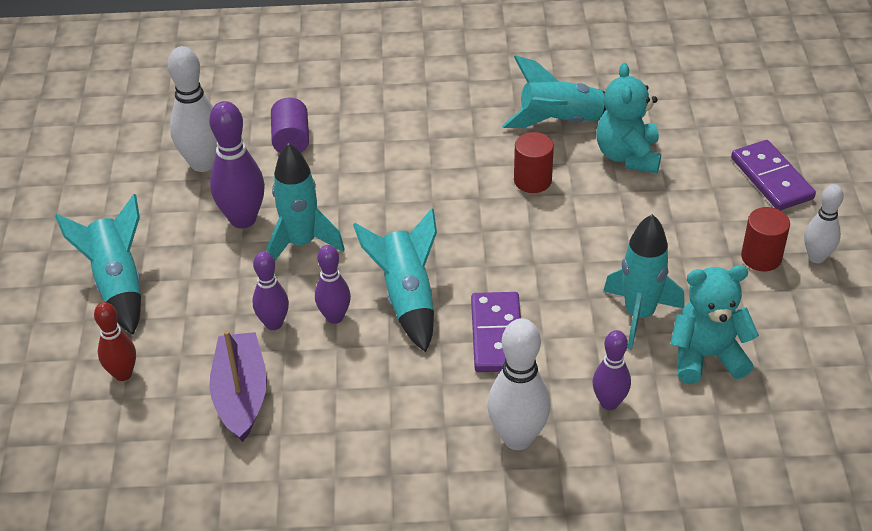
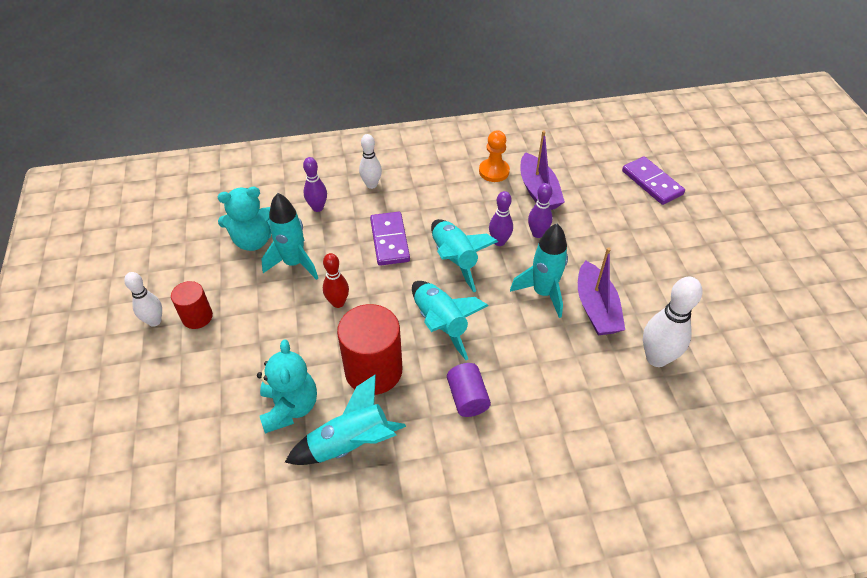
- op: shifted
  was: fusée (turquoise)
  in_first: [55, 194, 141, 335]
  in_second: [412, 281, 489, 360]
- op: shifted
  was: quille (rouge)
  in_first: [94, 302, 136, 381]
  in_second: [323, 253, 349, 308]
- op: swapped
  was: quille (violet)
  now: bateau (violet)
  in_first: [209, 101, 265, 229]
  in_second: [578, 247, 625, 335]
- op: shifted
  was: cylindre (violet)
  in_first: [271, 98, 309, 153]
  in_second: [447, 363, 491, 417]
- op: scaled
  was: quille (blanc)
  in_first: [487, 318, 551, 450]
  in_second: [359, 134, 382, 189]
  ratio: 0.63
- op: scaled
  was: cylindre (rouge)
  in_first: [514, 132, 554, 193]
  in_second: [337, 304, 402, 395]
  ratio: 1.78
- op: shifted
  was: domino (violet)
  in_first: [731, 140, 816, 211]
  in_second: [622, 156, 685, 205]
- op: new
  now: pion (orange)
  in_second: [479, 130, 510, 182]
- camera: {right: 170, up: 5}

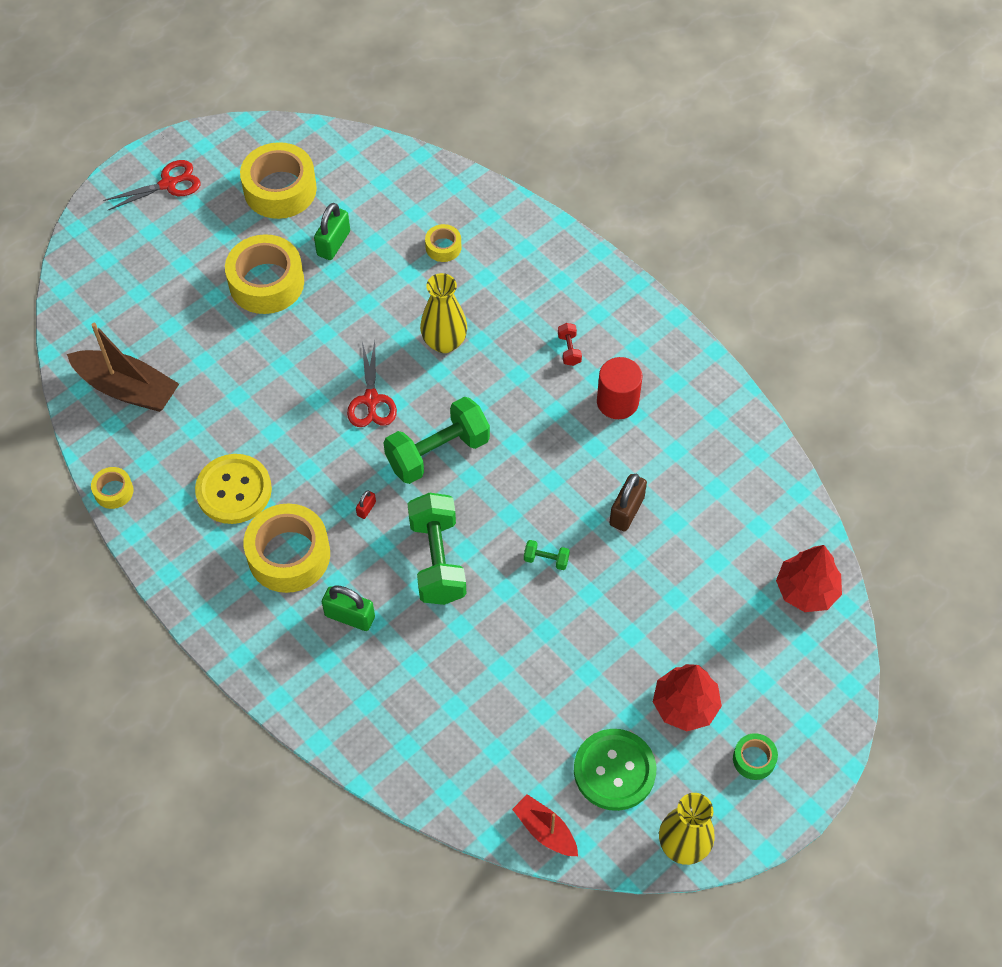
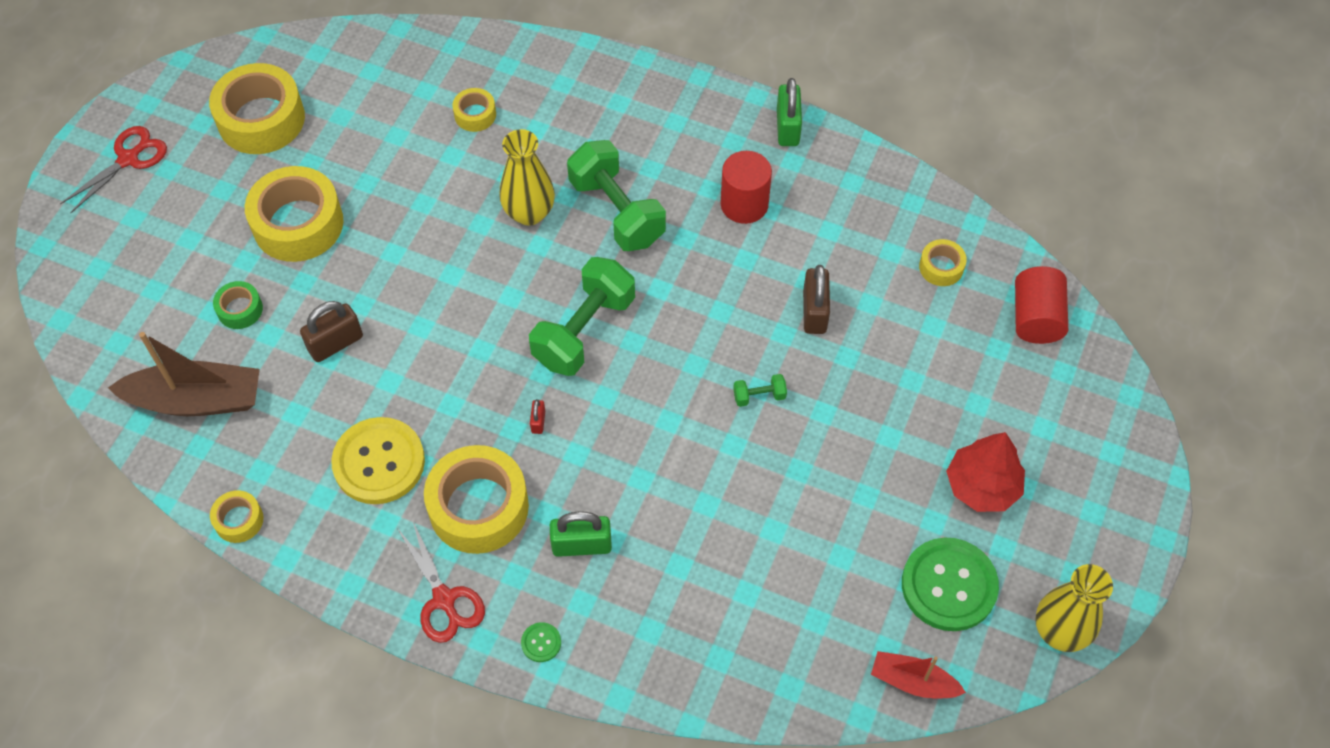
- op: shifted
  was: cadenas (vert)
  in_first: [314, 203, 350, 260]
  in_second: [777, 78, 802, 146]
- op: shifted
  was: ciseaux (rouge)
  in_first: [347, 341, 397, 427]
  in_second: [397, 522, 485, 643]
- op: shifted
  was: haltère (vert)
  in_first: [408, 492, 466, 605]
  in_second: [567, 140, 666, 251]
- op: gone
  was: haltère (rouge)
  in_first: [558, 323, 582, 366]
- op: shifted
  was: ruban adhésif (vert)
  in_first: [733, 733, 778, 780]
  in_second: [213, 281, 263, 329]
- op: swapped
  was: arbre (rouge)
  now: cylindre (rouge)
  in_first: [776, 545, 842, 612]
  in_second: [1015, 266, 1068, 344]
- op: new
  now: cadenas (marron)
  in_second: [300, 301, 363, 362]
- op: new
  now: bouton (vert)
  in_second: [521, 622, 561, 662]
- op: new
  now: ruban adhésif (jaune)
  in_second: [919, 239, 967, 286]
- camera: {right: -25, up: 0}

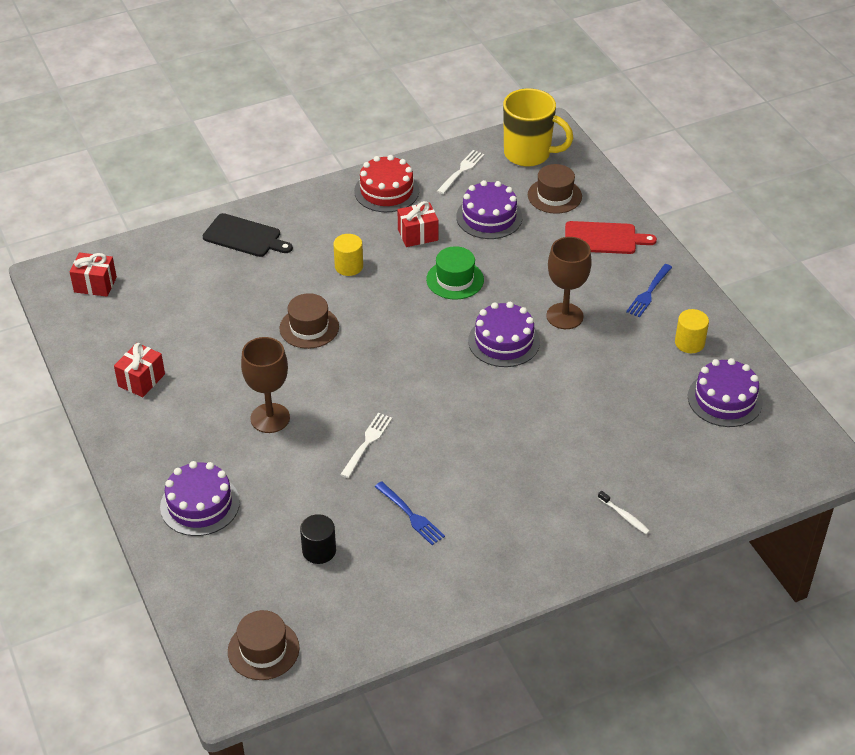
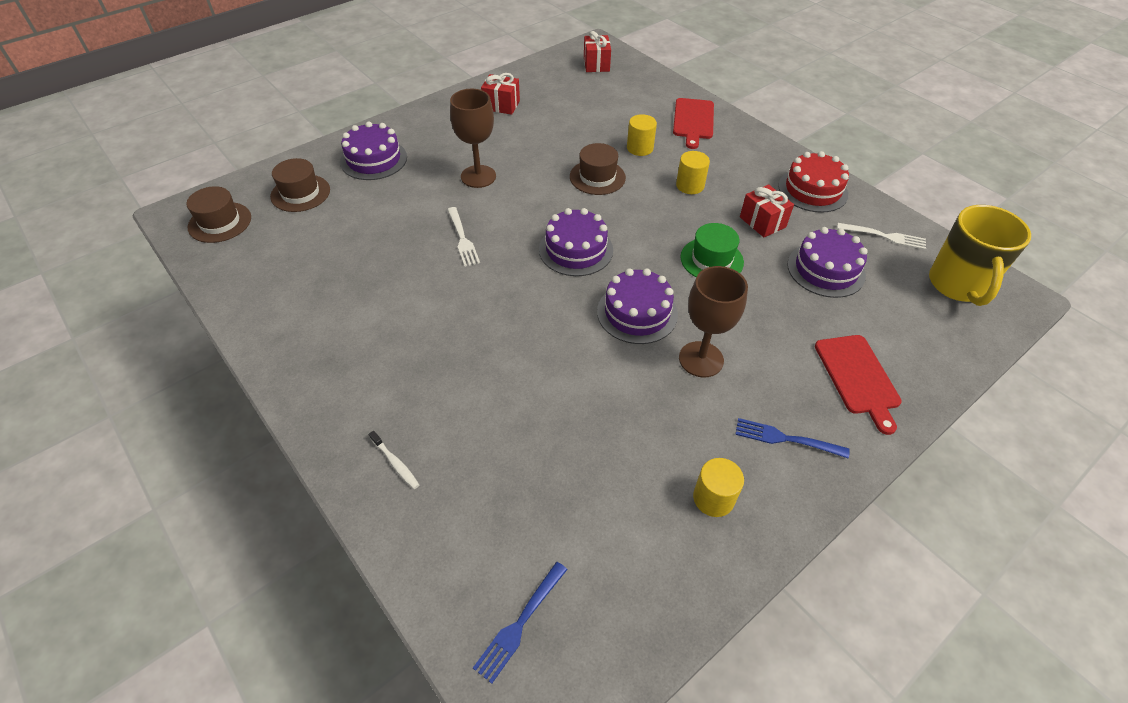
- op: repainted
  was: planche à découper (noir)
  now: planche à découper (rouge)
  in_first: [202, 213, 293, 257]
  in_second: [673, 98, 714, 149]
- op: gone
  was: cylindre (noir)
  in_first: [300, 514, 336, 564]
- op: rotated
  was: fourchette (blanc)
  in_first: [340, 413, 392, 478]
  in_second: [447, 207, 480, 267]
  clockwise: 60
- op: shifted
  was: fourchette (bleu)
  in_first: [375, 481, 445, 545]
  in_second: [473, 562, 568, 684]
- op: shifted
  was: chapeau (marron)
  in_first: [528, 164, 582, 214]
  in_second: [270, 158, 330, 212]
- op: rotated
  was: brosse à dents (blanc)
  in_first: [598, 491, 650, 534]
  in_second: [369, 431, 419, 489]
  clockwise: -75
- op: shifted
  was: gâteau (violet)
  in_first: [688, 358, 763, 427]
  in_second: [539, 208, 613, 276]
- op: new
  now: cylindre (jaune)
  in_second: [627, 114, 657, 156]
- camera: {right: 75, up: 5}

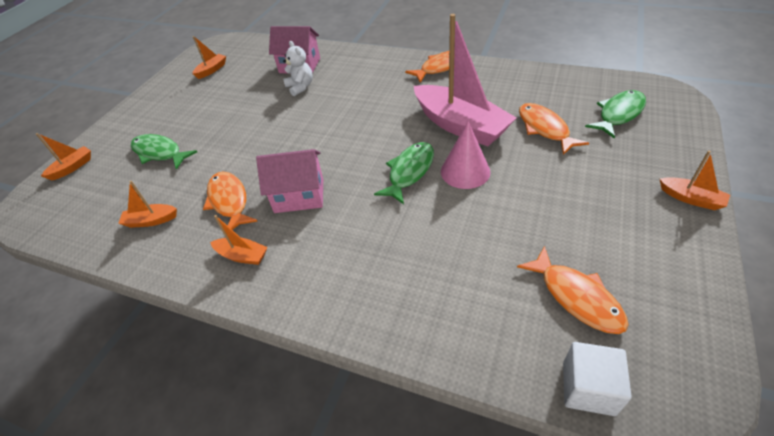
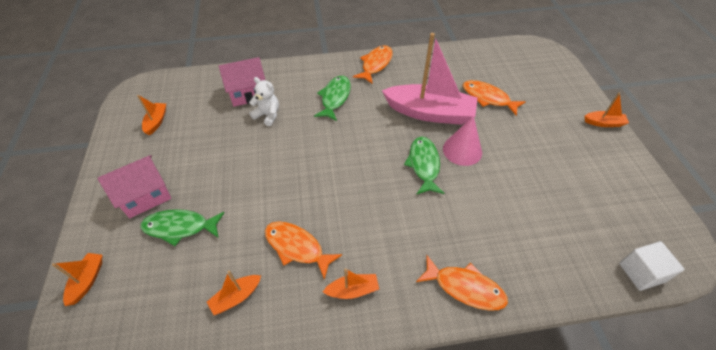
- op: shifted
  was: maison (rose)
  in_first: [256, 149, 323, 213]
  in_second: [97, 155, 171, 218]
- op: shifted
  was: poisson (orange)
  in_first: [517, 246, 629, 334]
  in_second: [416, 255, 508, 311]
- op: shifted
  was: poisson (vert)
  in_first: [585, 90, 646, 139]
  in_second: [314, 76, 351, 121]
- camera: {right: -35, up: 5}

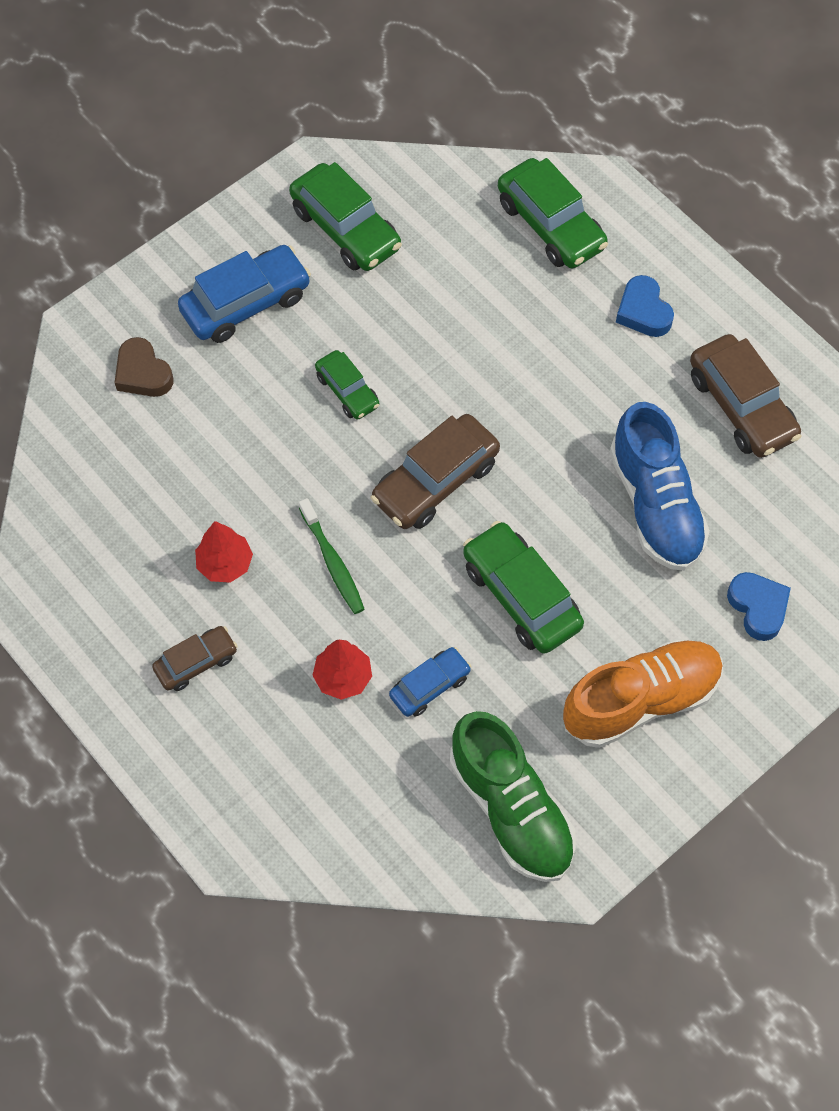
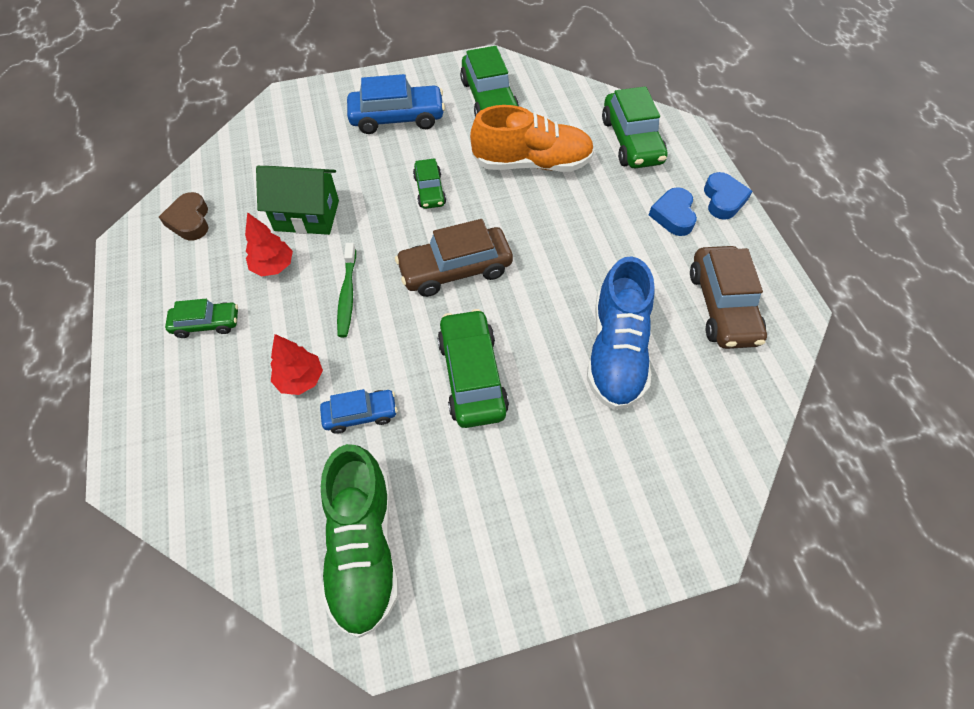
- op: shifted
  was: cœur (marron)
  in_first: [115, 337, 173, 397]
  in_second: [159, 192, 209, 241]
- op: repainted
  was: voiture (marron)
  now: voiture (vert)
  in_first: [152, 626, 238, 691]
  in_second: [165, 299, 238, 338]
- op: shifted
  was: chaussure (orange)
  in_first: [563, 639, 723, 748]
  in_second: [470, 105, 594, 172]
- op: shifted
  was: cœur (bleu)
  in_first: [727, 572, 791, 641]
  in_second: [704, 172, 752, 220]
- op: new
  now: maison (vert)
  in_second: [256, 166, 339, 235]
- camera: {right: 25, up: -5}

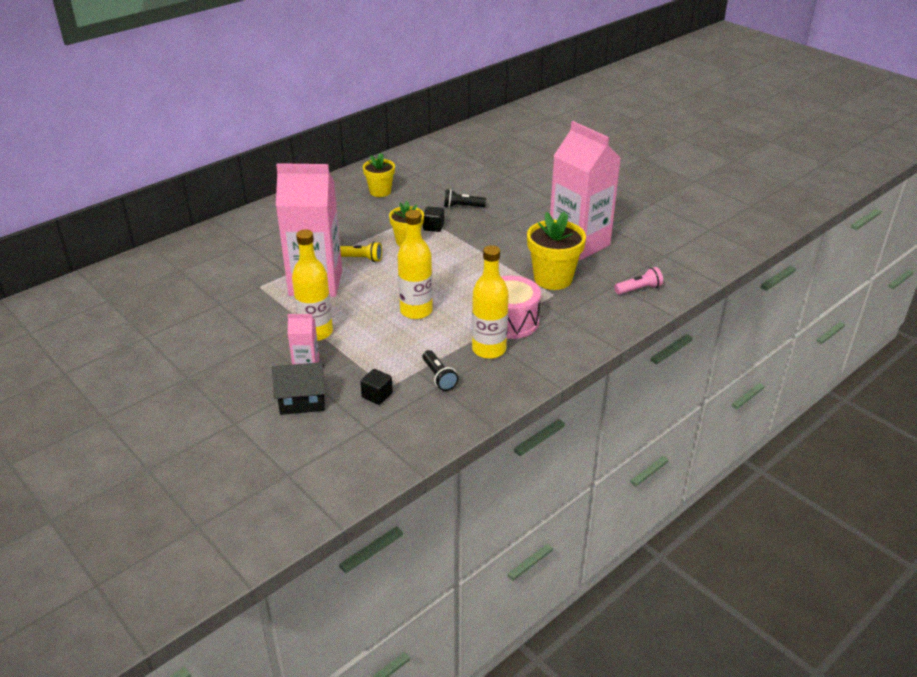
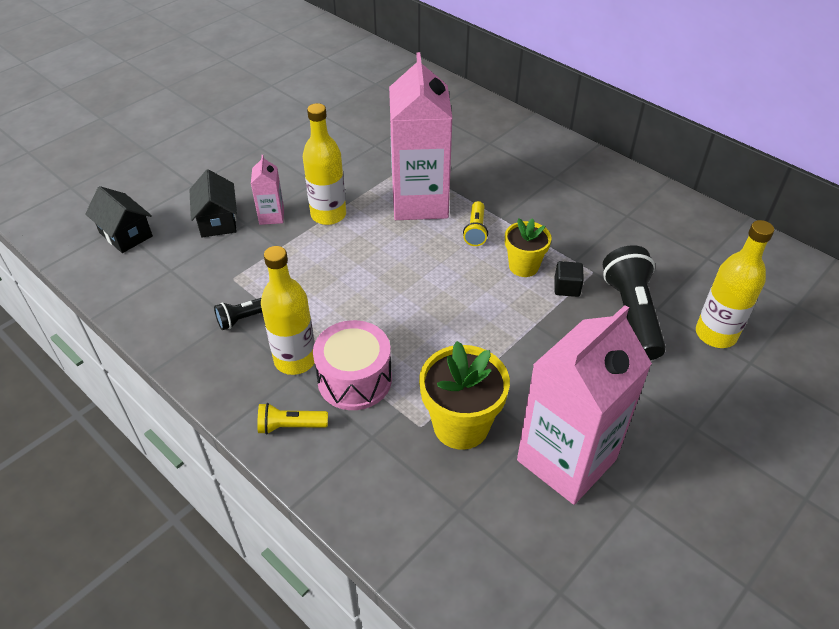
- op: gone
  was: cube (noir)
  in_first: [360, 369, 393, 405]
- op: gone
  was: pot de fleurs (jaune)
  in_first: [363, 153, 395, 197]
- op: shifted
  was: bouteille (jaune)
  in_first: [397, 210, 433, 319]
  in_second: [696, 220, 774, 348]
- op: scaled
  was: lampe de poche (noir)
  in_first: [444, 189, 486, 208]
  in_second: [603, 245, 666, 360]
  ratio: 1.89
- op: gone
  was: lampe de poche (rose)
  in_first: [614, 267, 663, 295]
- op: new
  now: maison (noir)
  in_second: [85, 186, 153, 253]
- op: new
  now: lampe de poche (jaune)
  in_second: [257, 403, 328, 434]
- camera: {right: 85, up: 10}

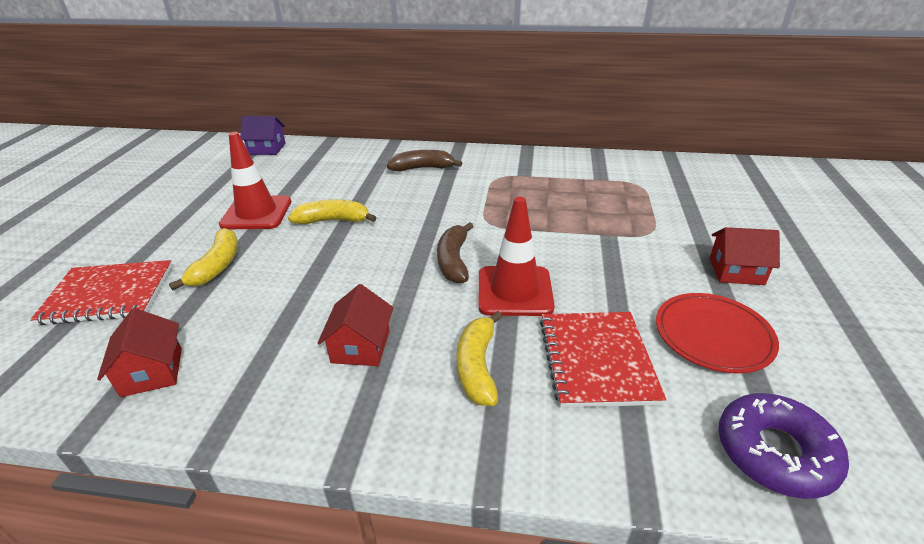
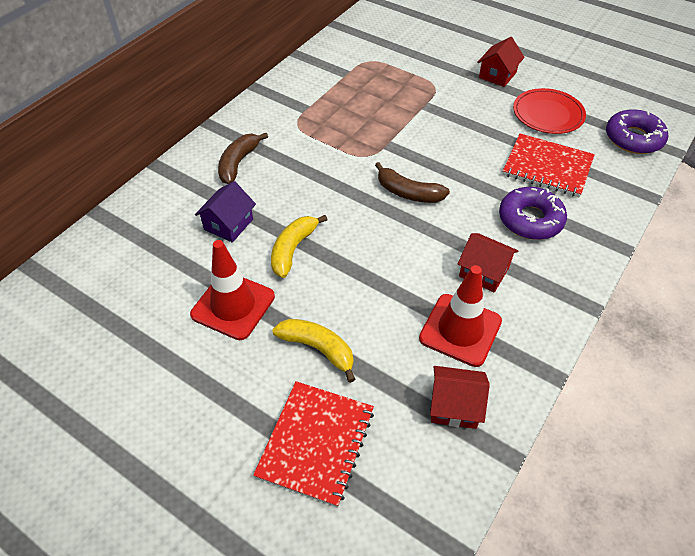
- op: shifted
  was: maison (violet)
  in_first: [240, 116, 285, 155]
  in_second: [195, 181, 256, 242]
- op: swapped
  was: banane (jaune)
  now: beignet (violet)
  in_first: [457, 311, 502, 406]
  in_second: [499, 187, 567, 240]
- op: shifted
  was: cône de chantier (rouge)
  in_first: [479, 197, 555, 316]
  in_second: [419, 265, 502, 367]
- camera: {right: -65, up: 15}

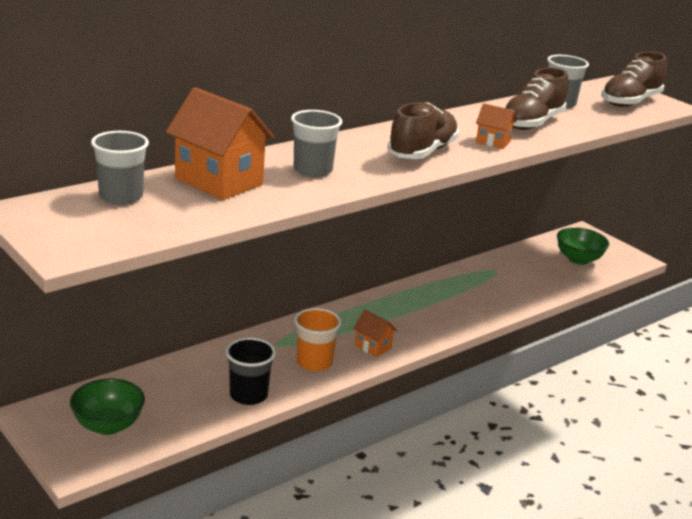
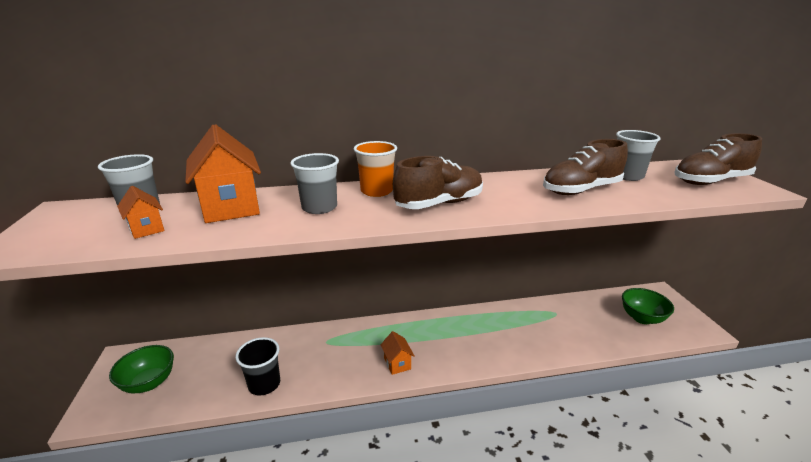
- op: shifted
  was: gobelet (orange)
  in_first: [294, 308, 341, 371]
  in_second: [354, 141, 397, 197]
- op: shifted
  was: maison (orange)
  in_first: [476, 103, 517, 149]
  in_second: [117, 186, 164, 239]
- camera: {right: 30, up: 0}

